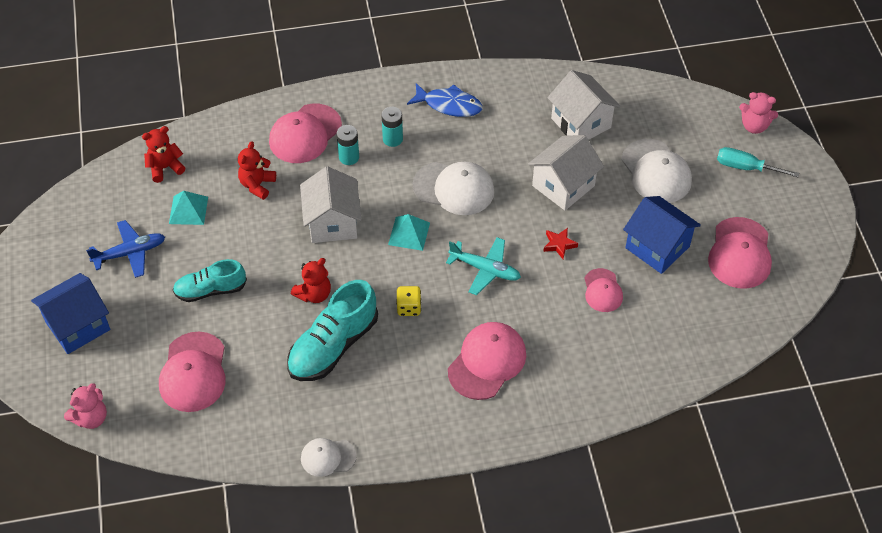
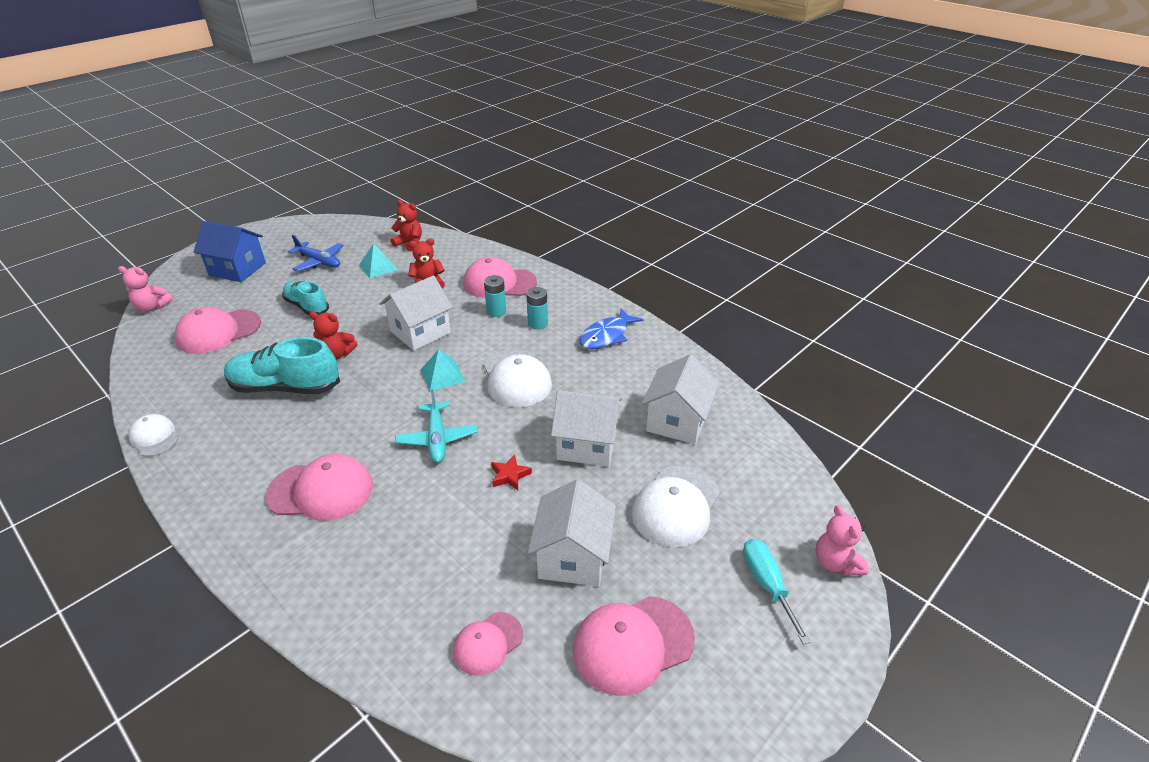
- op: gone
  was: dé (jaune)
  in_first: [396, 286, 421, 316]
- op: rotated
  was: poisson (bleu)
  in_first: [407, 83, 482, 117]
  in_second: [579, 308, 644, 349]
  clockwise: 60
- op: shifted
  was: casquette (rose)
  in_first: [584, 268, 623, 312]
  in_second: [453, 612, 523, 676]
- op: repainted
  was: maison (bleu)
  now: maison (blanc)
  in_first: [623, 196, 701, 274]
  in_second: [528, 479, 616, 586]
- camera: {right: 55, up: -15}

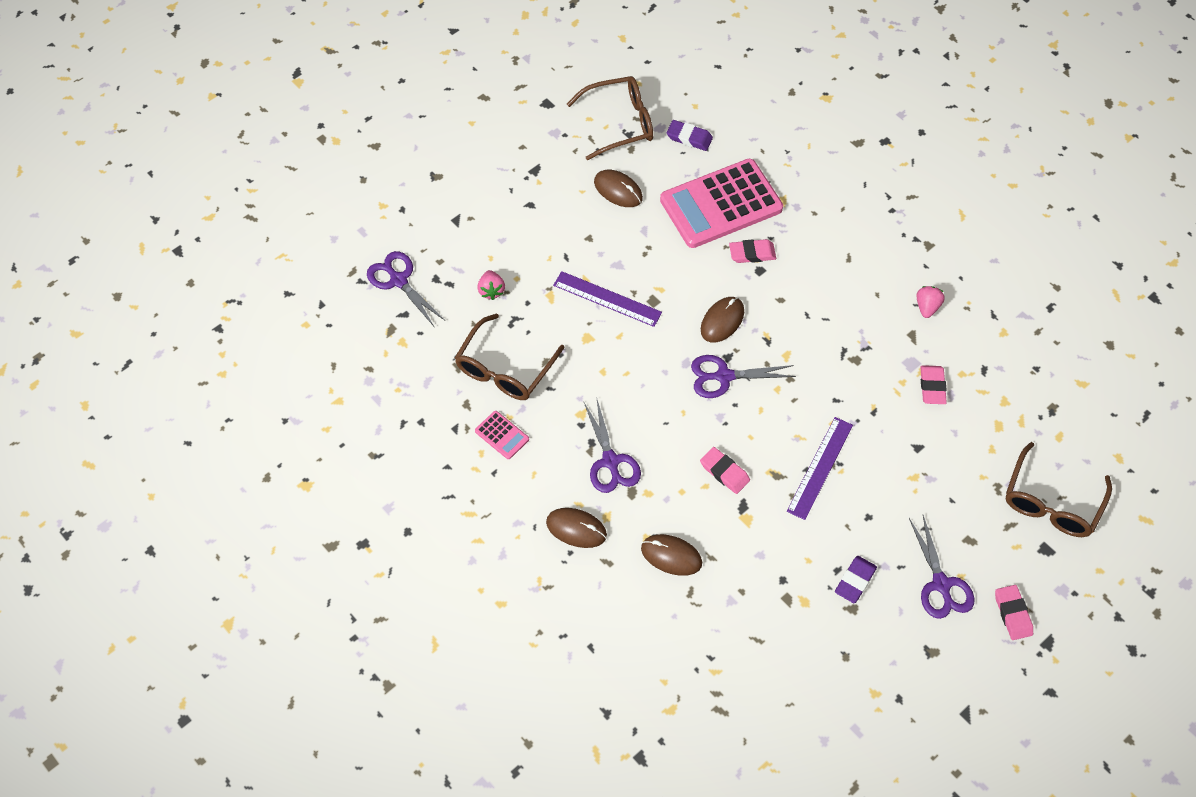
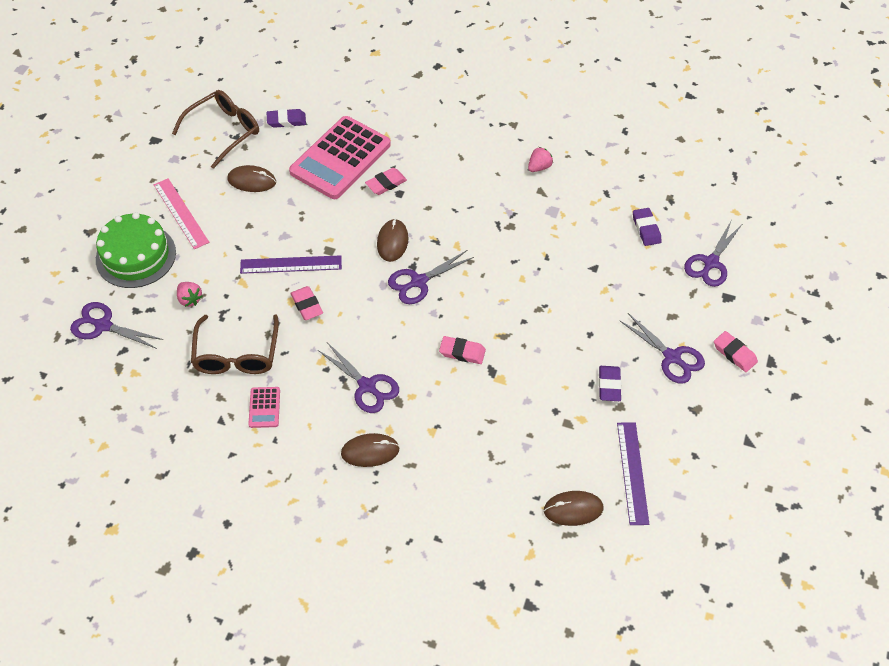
- op: rotated
  was: calculatrice (rose)
  in_first: [475, 411, 529, 459]
  in_second: [248, 387, 280, 428]
  clockwise: 75
- op: shifted
  was: souris (marron)
  in_first: [641, 534, 702, 576]
  in_second: [544, 491, 603, 526]
- op: shifted
  was: règle (violet)
  in_first: [787, 417, 853, 520]
  in_second: [617, 422, 649, 525]
- op: rotated
  was: fraise (rose)
  in_first: [917, 286, 945, 318]
  in_second: [528, 147, 553, 172]
  clockwise: 60
- op: shifted
  was: gomme (rose)
  in_first: [920, 365, 947, 404]
  in_second: [290, 286, 323, 320]
- op: swapped
  was: lunettes (marron)
  now: ciseaux (violet)
  in_first: [1006, 442, 1112, 537]
  in_second: [684, 222, 742, 287]
- op: new
  now: gâteau (vert)
  in_second: [96, 212, 176, 288]
- op: new
  now: règle (rose)
  in_second: [154, 178, 209, 249]
- op: new
  now: gomme (violet)
  in_second: [633, 208, 662, 246]
- camera: {right: -30, up: -5}

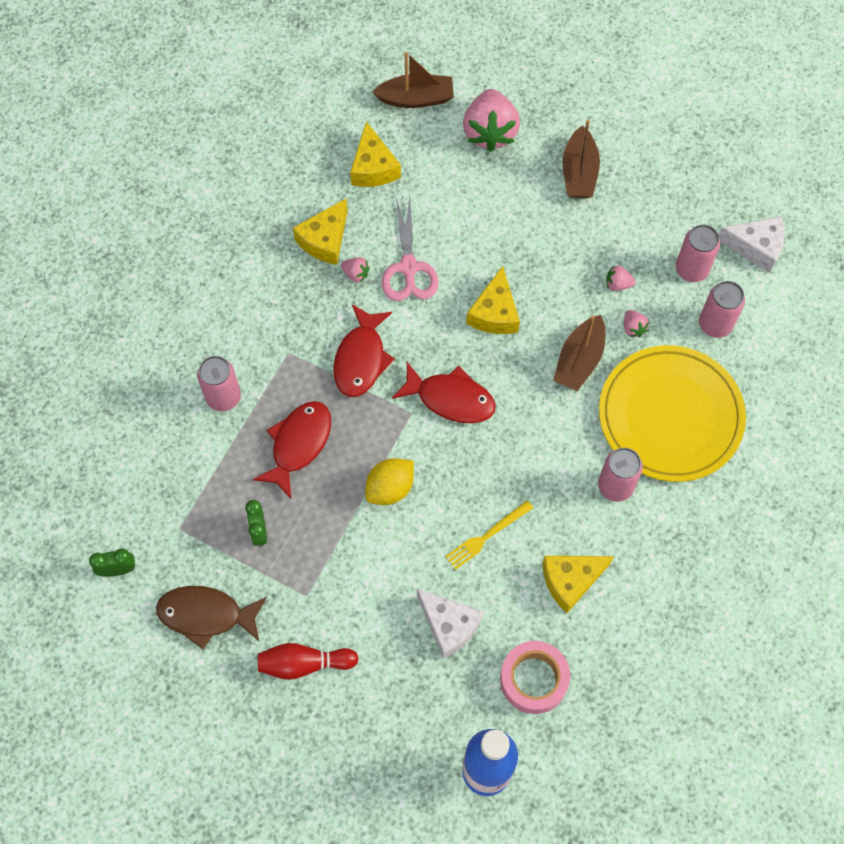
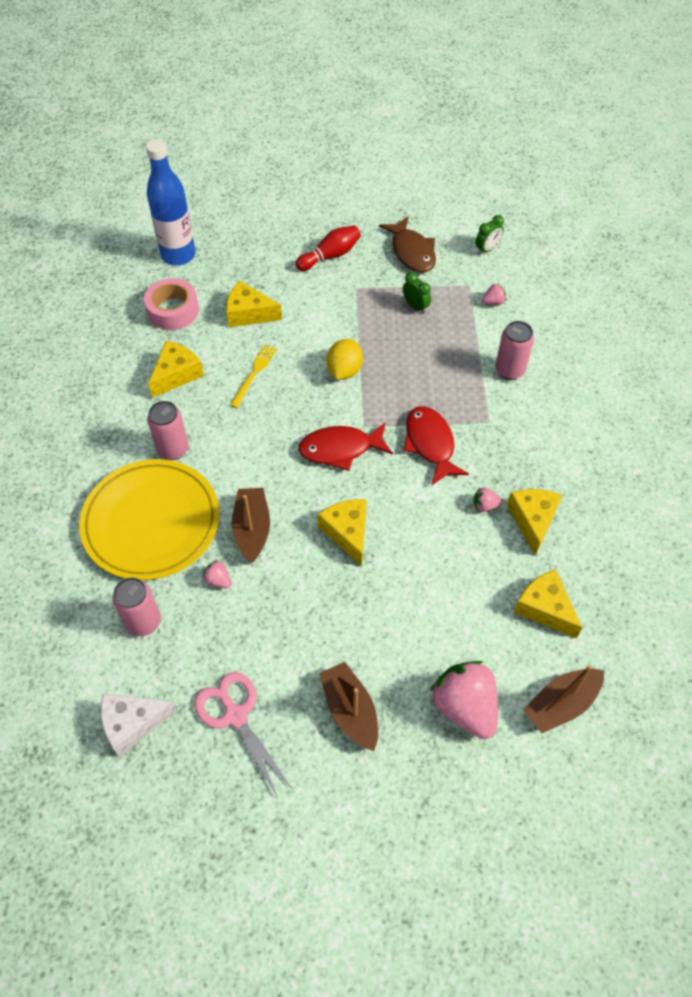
- op: rotated
  was: poisson (marron)
  in_first: [156, 586, 267, 649]
  in_second: [379, 216, 436, 273]
  clockwise: 90
- op: gone
  was: poisson (rouge)
  in_first: [253, 401, 331, 498]
- op: shifted
  was: ciseaux (rose)
  in_first: [382, 197, 439, 301]
  in_second: [194, 672, 292, 798]
- op: repainted
  was: fromage (blanc)
  now: fromage (jaune)
  in_first: [417, 589, 483, 659]
  in_second: [226, 281, 282, 327]
- op: shifted
  was: fraise (rose)
  in_first: [606, 265, 636, 291]
  in_second: [481, 283, 506, 305]
- op: gone
  was: canette (rose)
  in_first: [676, 224, 720, 282]
- camera: {right: 150, up: -10}

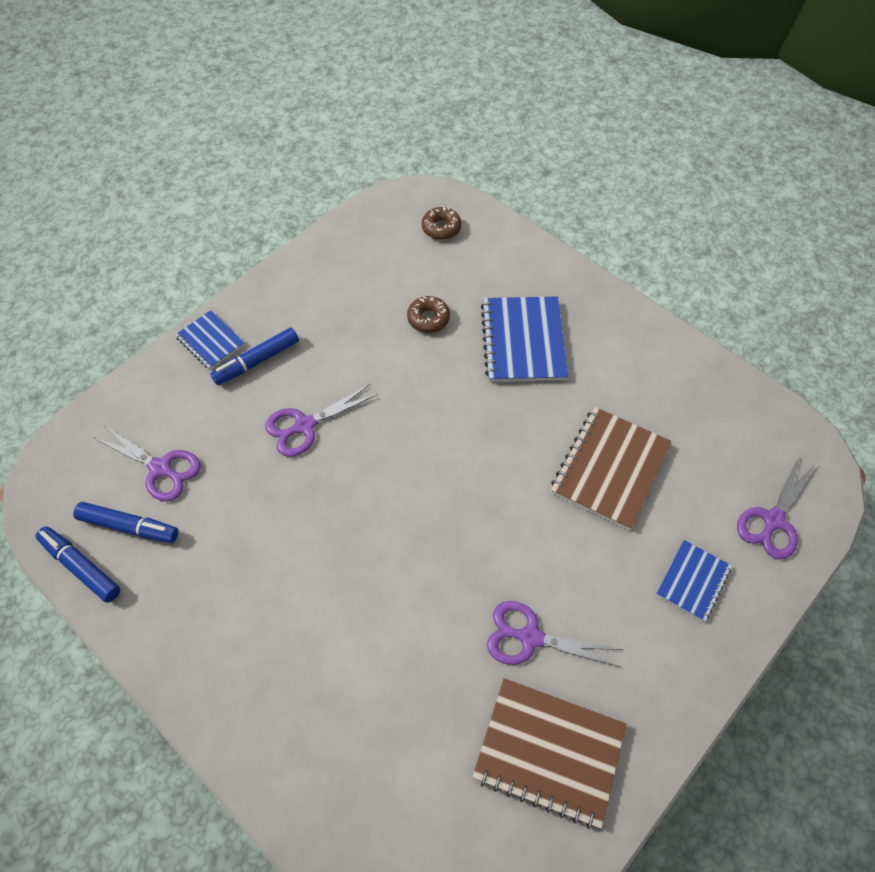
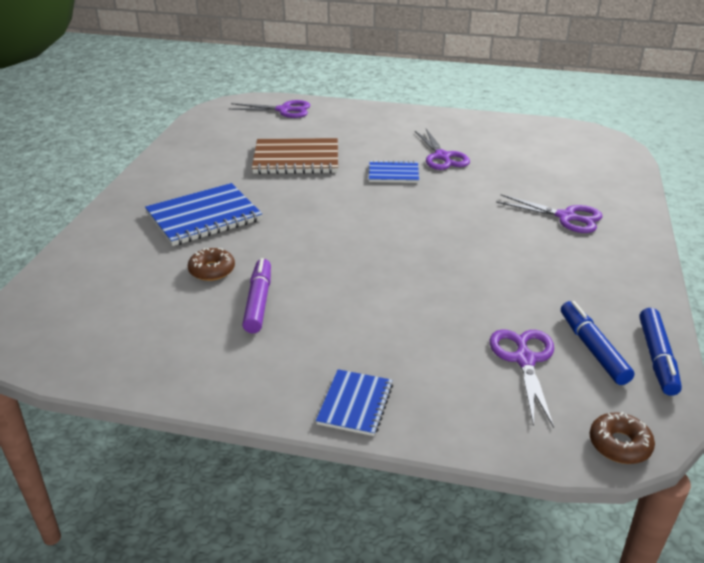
- op: gone
  was: feutre (bleu)
  in_first: [210, 327, 299, 385]
- op: shifted
  was: ciseaux (violet)
  in_first: [265, 384, 378, 457]
  in_second: [496, 194, 603, 233]
- op: shifted
  was: beignet (marron)
  in_first: [422, 207, 461, 240]
  in_second: [590, 412, 655, 464]
- op: gone
  was: carnet (marron)
  in_first: [472, 678, 626, 829]
- op: shifted
  was: carnet (bleu)
  in_first: [656, 540, 732, 622]
  in_second: [369, 160, 419, 183]
- op: new
  now: feutre (violet)
  in_second: [242, 258, 271, 333]
- camera: {right: -120, up: -25}

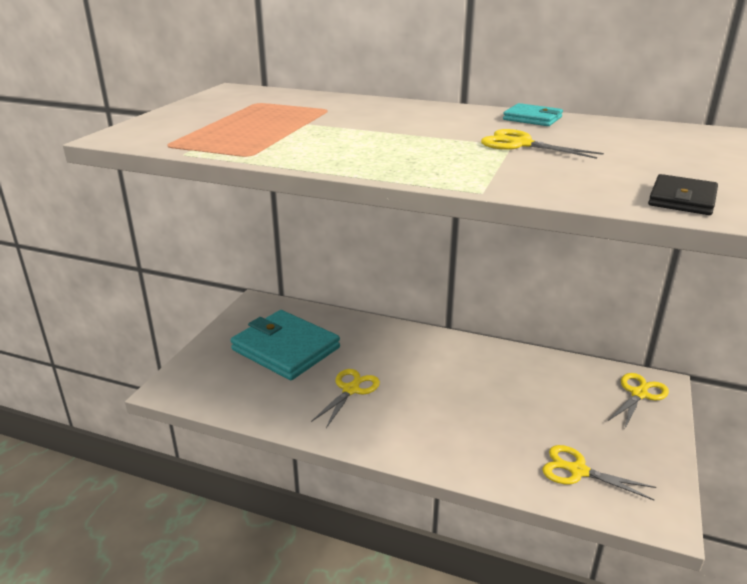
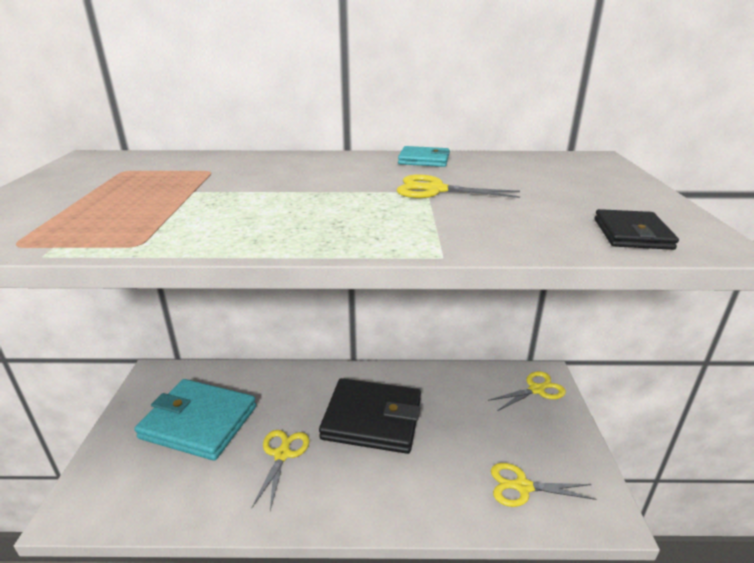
- op: rotated
  was: ciseaux (jaune)
  in_first: [608, 373, 669, 430]
  in_second: [488, 371, 566, 411]
  clockwise: 45
- op: new
  now: portefeuille (noir)
  in_second: [319, 378, 421, 454]
- camera: {right: -20, up: 0}

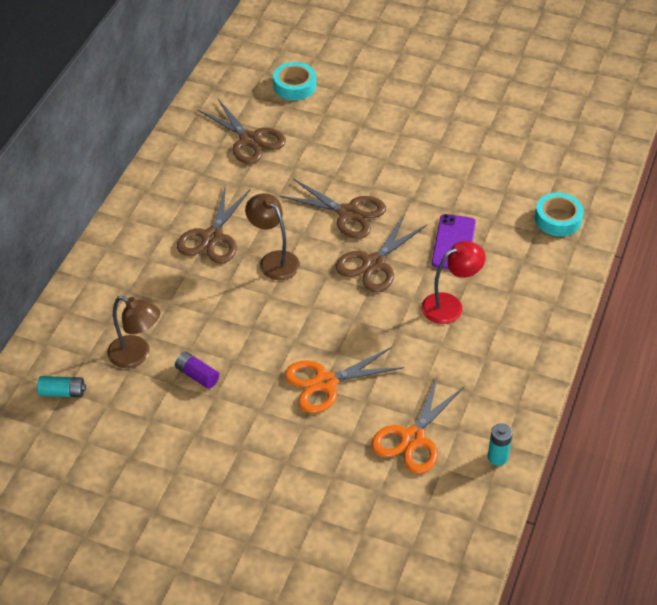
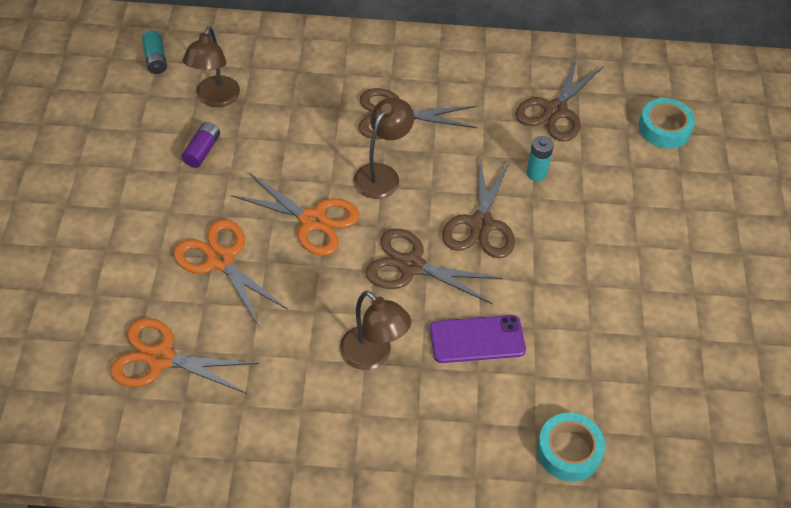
- op: repainted
  was: lampe (rouge)
  now: lampe (marron)
  in_first: [421, 241, 486, 324]
  in_second: [340, 291, 411, 370]
- op: shifted
  was: pile (turquoise)
  in_first: [488, 423, 513, 466]
  in_second: [526, 136, 554, 181]
- op: new
  now: ciseaux (orange)
  in_second: [231, 173, 359, 256]
- camera: {right: 70, up: 5}

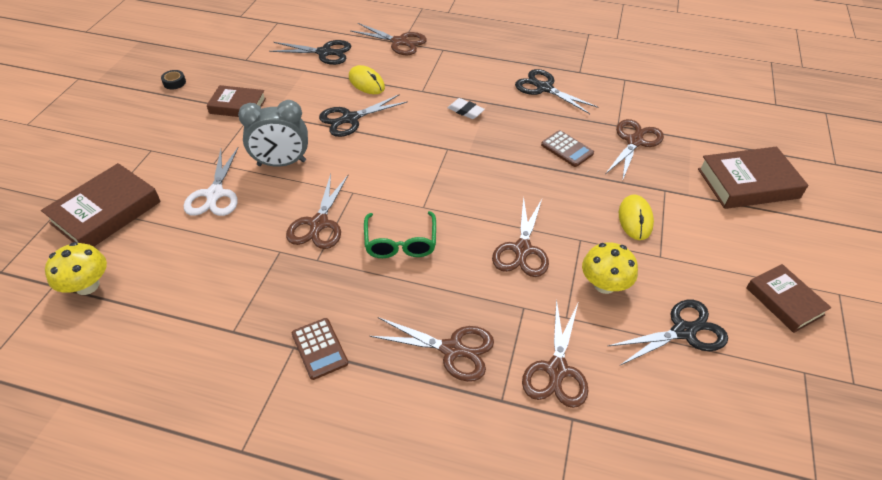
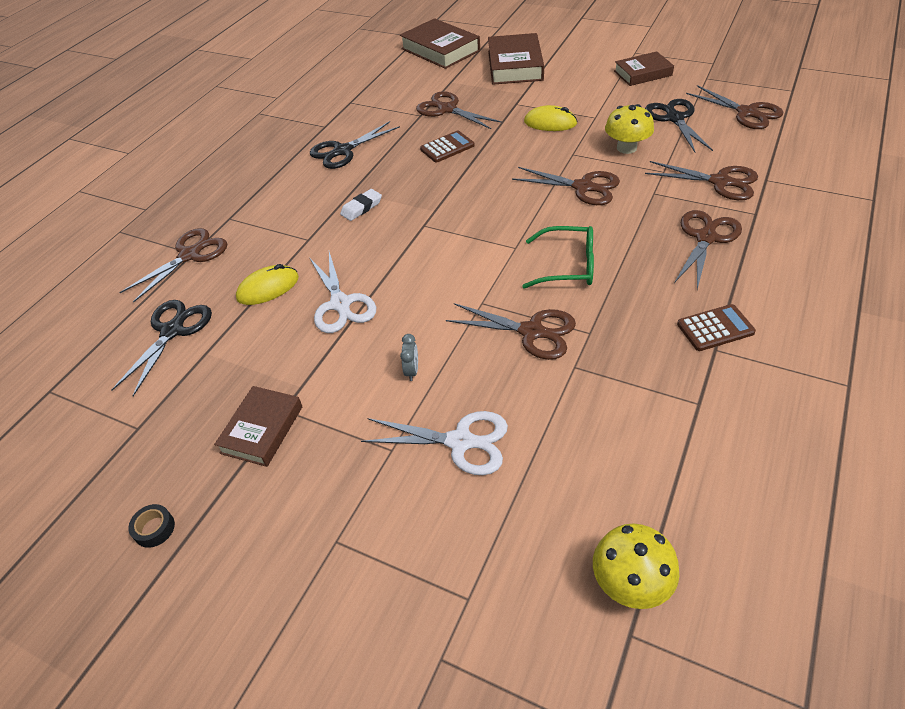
- op: shifted
  was: livre (marron)
  in_first: [41, 163, 161, 247]
  in_second: [400, 18, 480, 69]
- op: scaled
  was: réveil (gris)
  in_first: [238, 100, 308, 167]
  in_second: [400, 334, 418, 381]
  ratio: 0.41
- op: repainted
  was: ciseaux (noir)
  now: ciseaux (blanc)
  in_first: [319, 94, 408, 137]
  in_second: [309, 252, 376, 333]
- op: new
  now: ciseaux (marron)
  in_second: [686, 85, 783, 129]
- camera: {right: -75, up: 0}

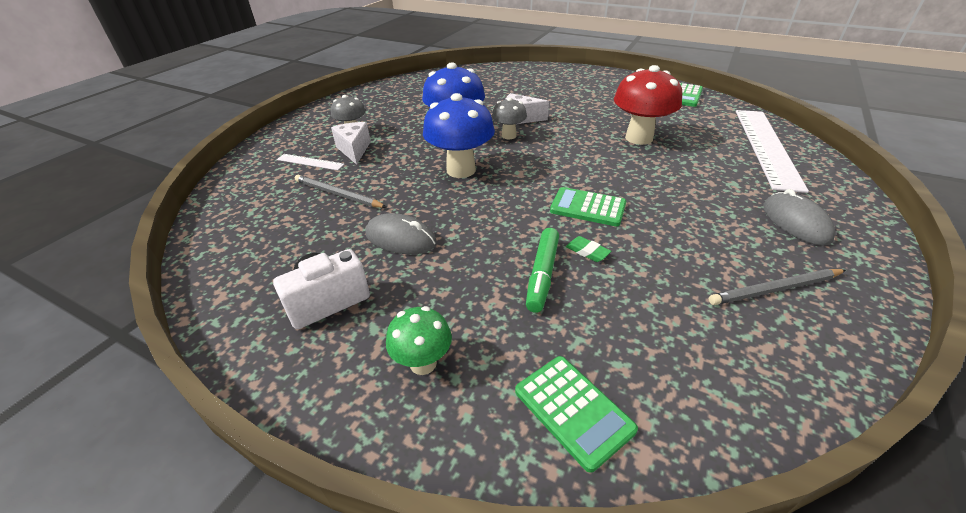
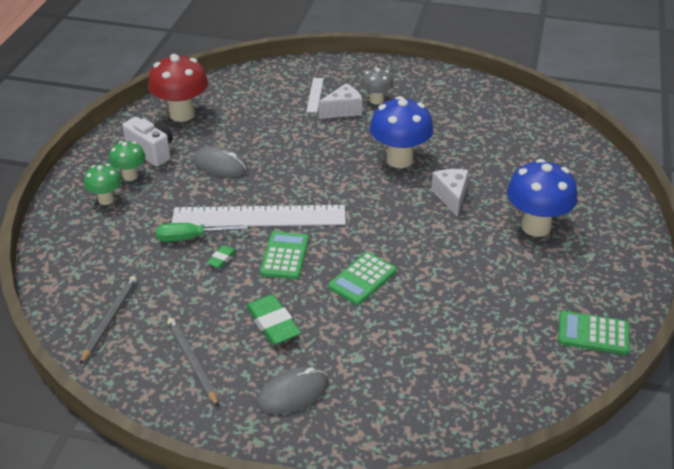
- op: shifted
  was: crayon (gris)
  in_first: [295, 175, 387, 208]
  in_second: [80, 276, 137, 365]
- op: rotated
  was: souris (gris)
  in_first: [366, 213, 437, 254]
  in_second: [193, 146, 248, 177]
  clockwise: -75
- op: shifted
  was: champignon (bleu)
  in_first: [423, 93, 495, 178]
  in_second: [507, 159, 577, 237]
- op: gone
  was: champignon (gris)
  in_first: [492, 97, 527, 139]
- op: shifted
  was: calculatrice (vert)
  in_first: [515, 356, 638, 473]
  in_second: [328, 252, 397, 305]
- op: swapped
  was: feutre (vert)
  now: tournevis (vert)
  in_first: [526, 228, 559, 313]
  in_second: [156, 223, 247, 242]
- op: shifted
  was: champignon (rouge)
  in_first: [614, 65, 682, 145]
  in_second: [148, 54, 208, 122]
- op: shifted
  was: règle (blanc)
  in_first: [736, 110, 809, 193]
  in_second: [172, 205, 346, 227]
- op: new
  now: champignon (vert)
  in_second: [109, 141, 146, 181]
- op: new
  now: gomme (vert)
  in_second: [246, 294, 301, 345]
- camera: {right: 75, up: 0}

